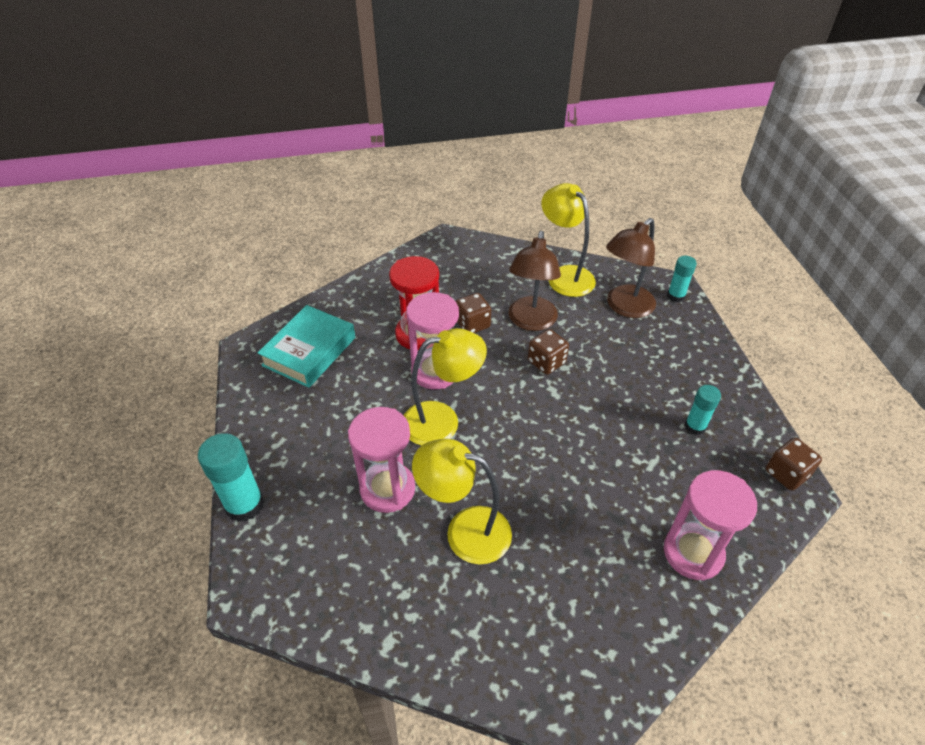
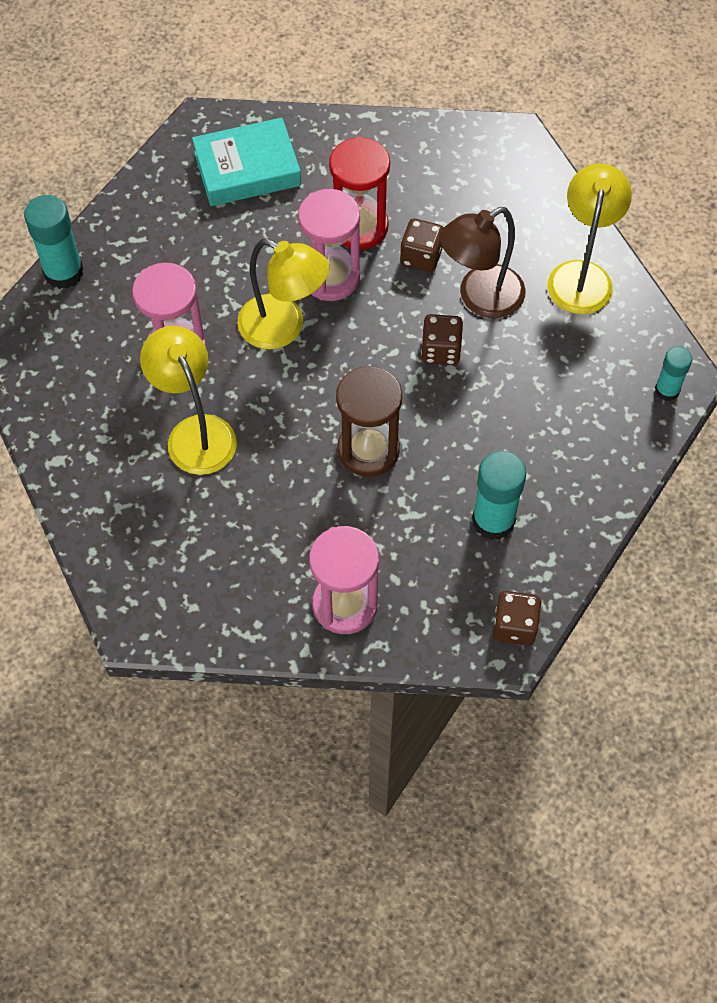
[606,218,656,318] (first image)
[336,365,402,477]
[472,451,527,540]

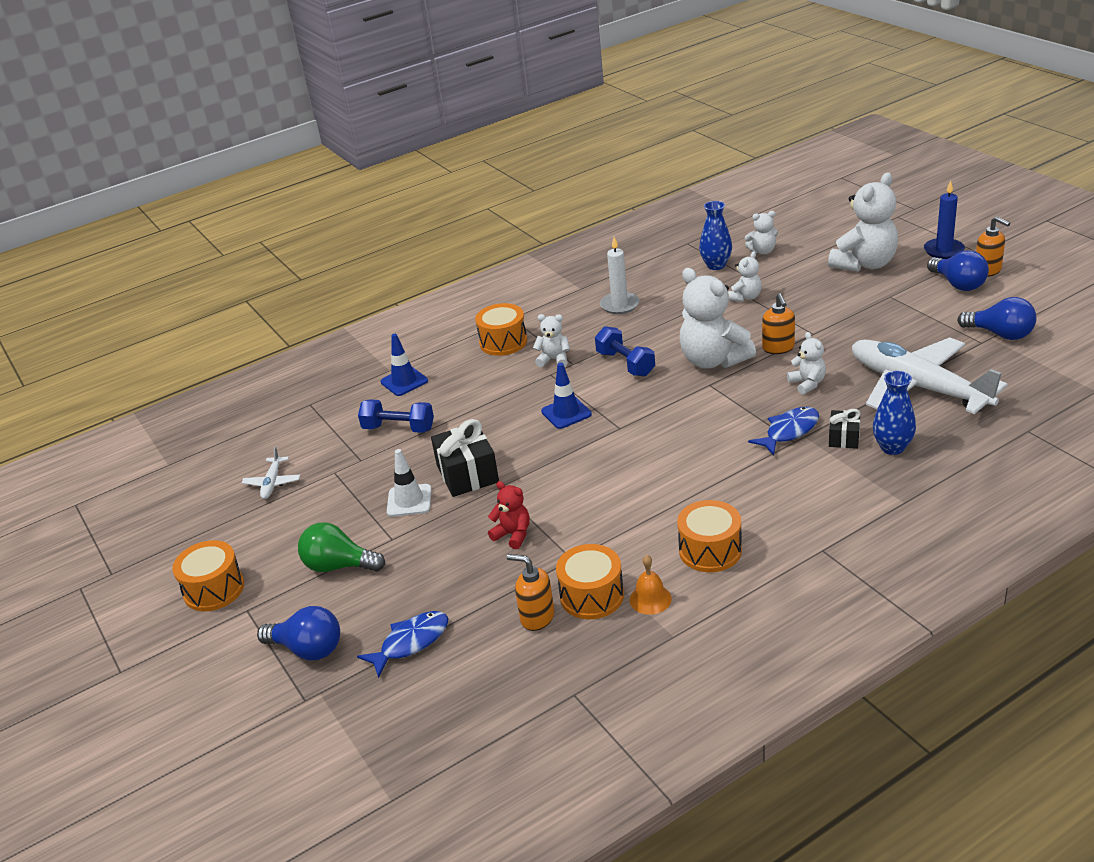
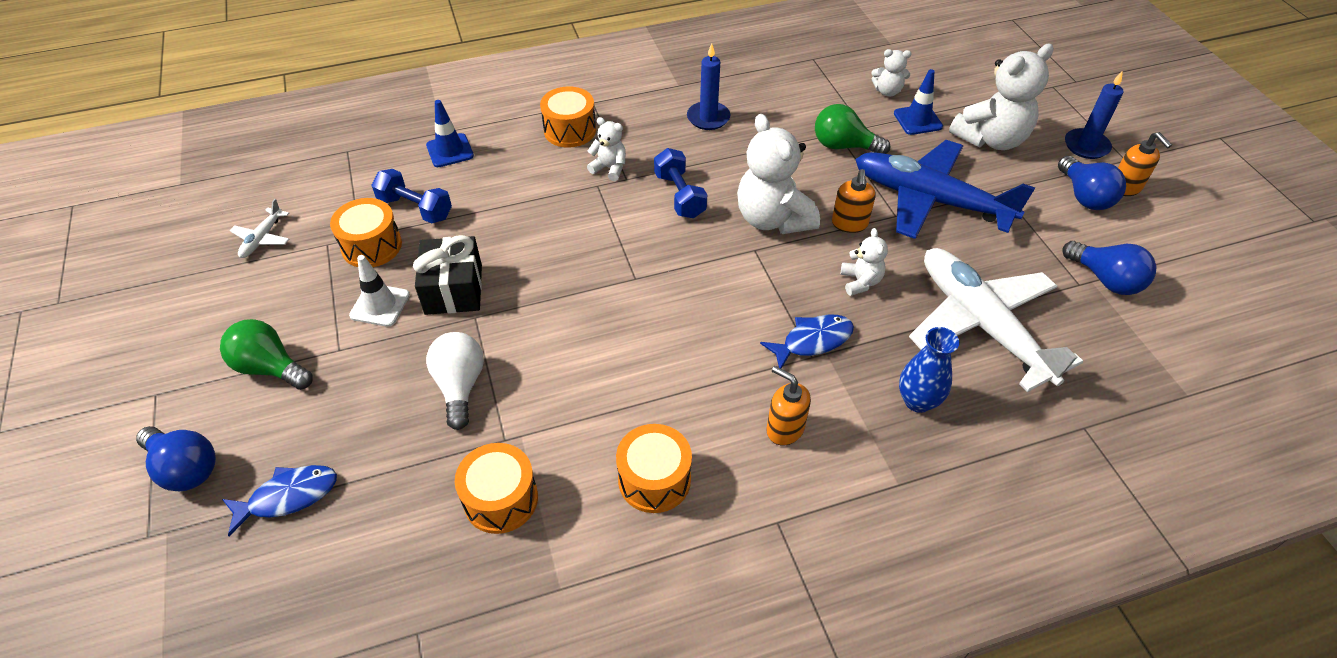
[630,555,672,615] (first image)
[699,201,732,270] (first image)
[829,409,861,449] (first image)
[855,140,1035,239]
[330,198,402,267]
[766,366,811,445]
[894,69,943,135]
[426,332,484,430]
[815,104,890,154]
[687,43,731,130]

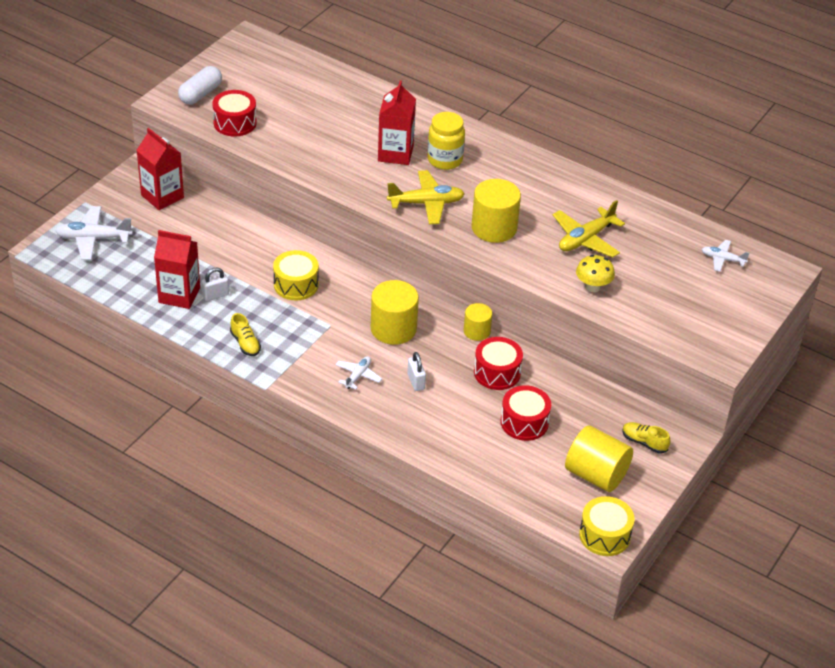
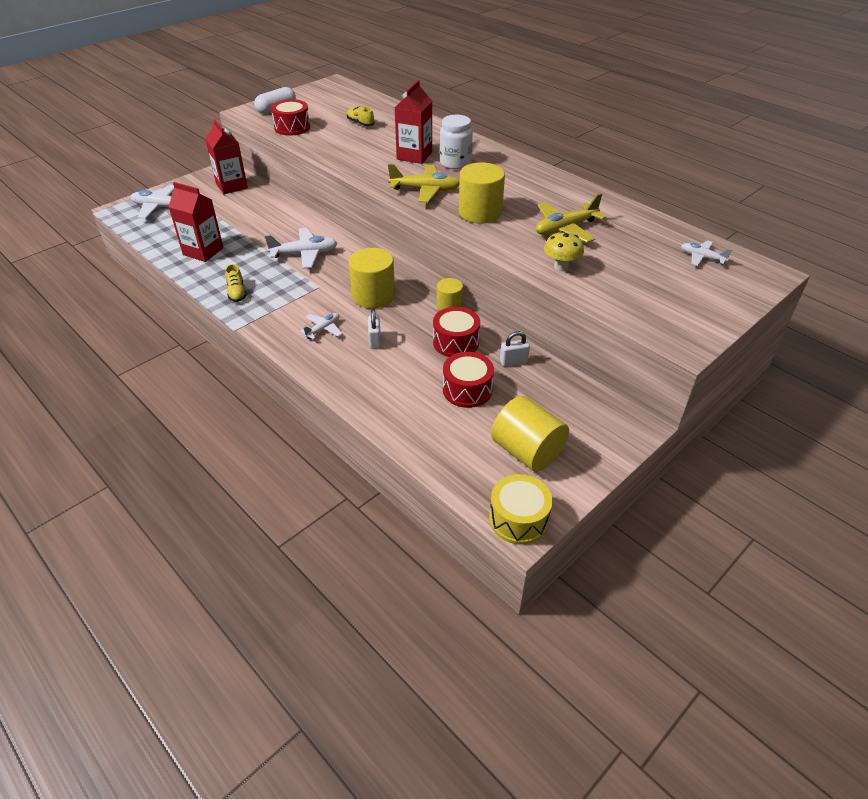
[500,331,530,367]
[347,106,375,126]
[264,228,337,269]
[440,115,473,170]

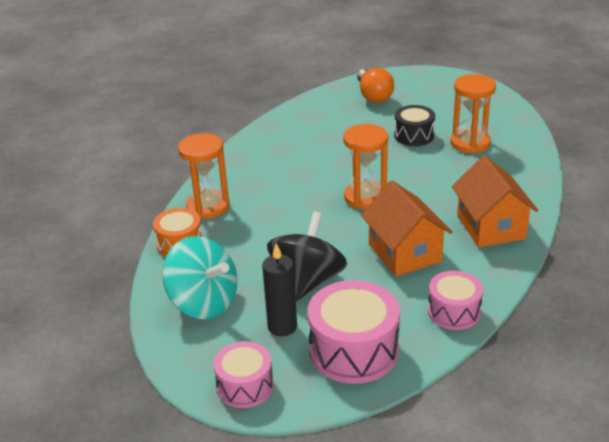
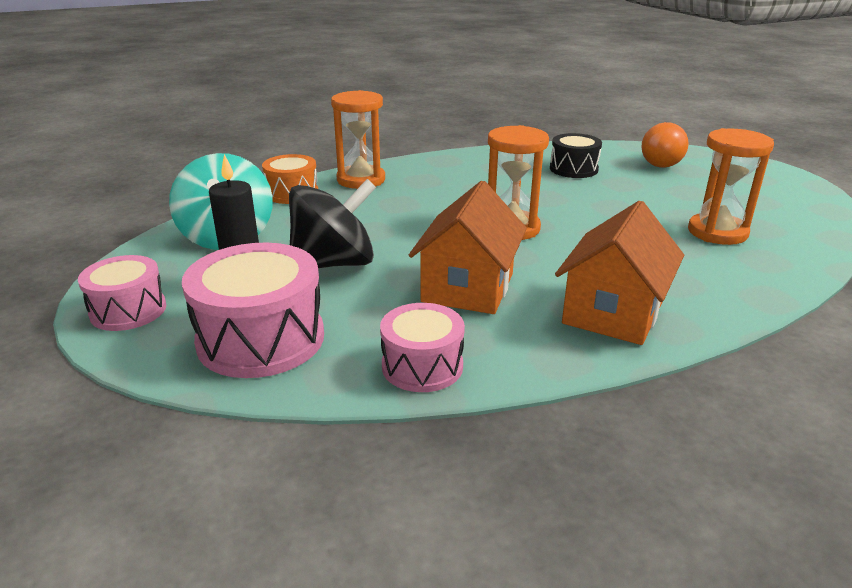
[550,133,602,178]

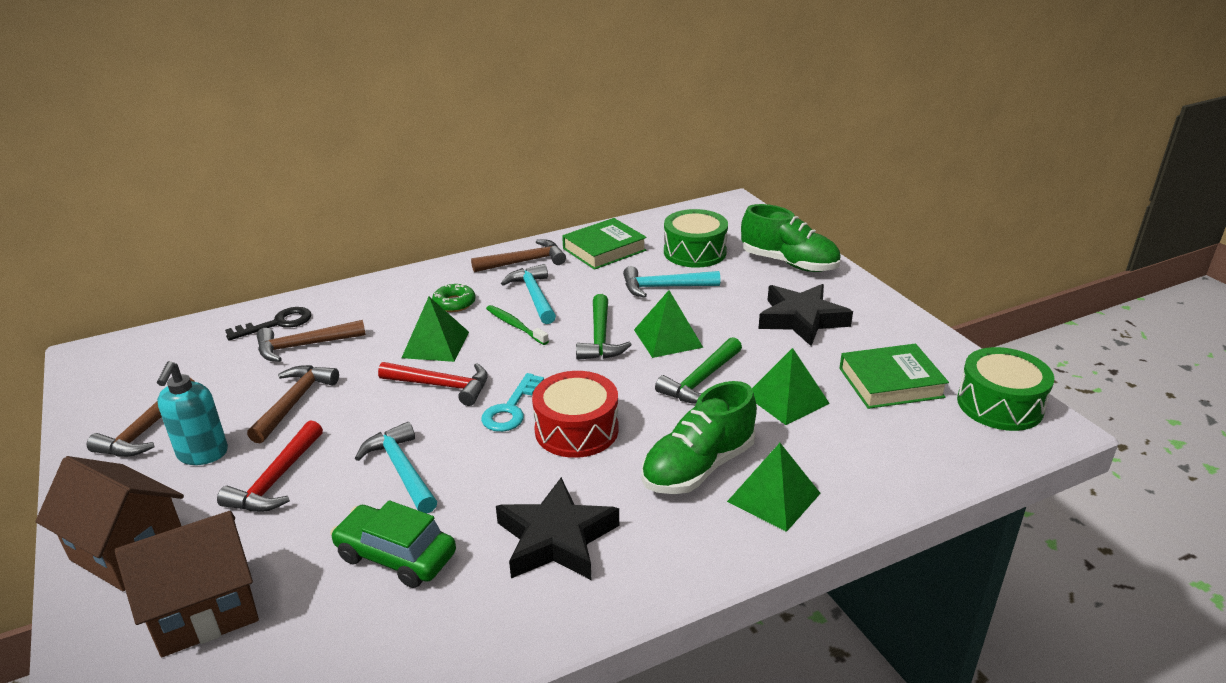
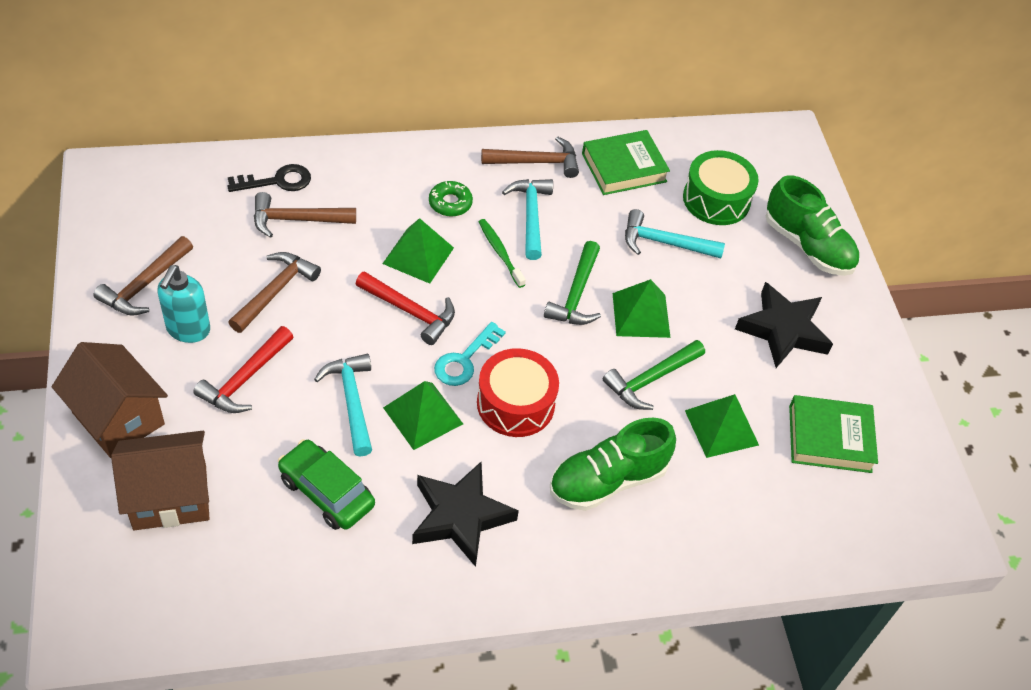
[957,347,1054,431] (first image)
[383,381,463,450]

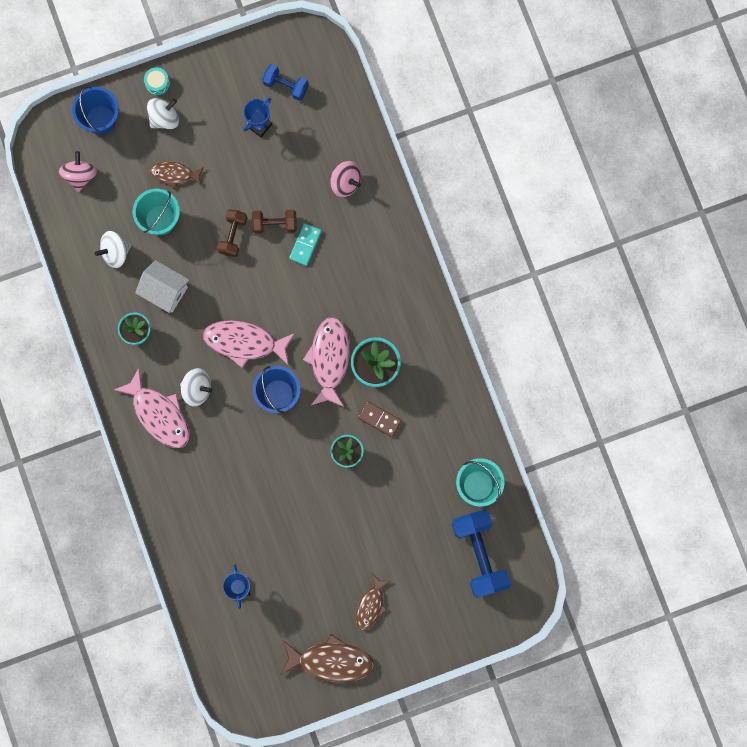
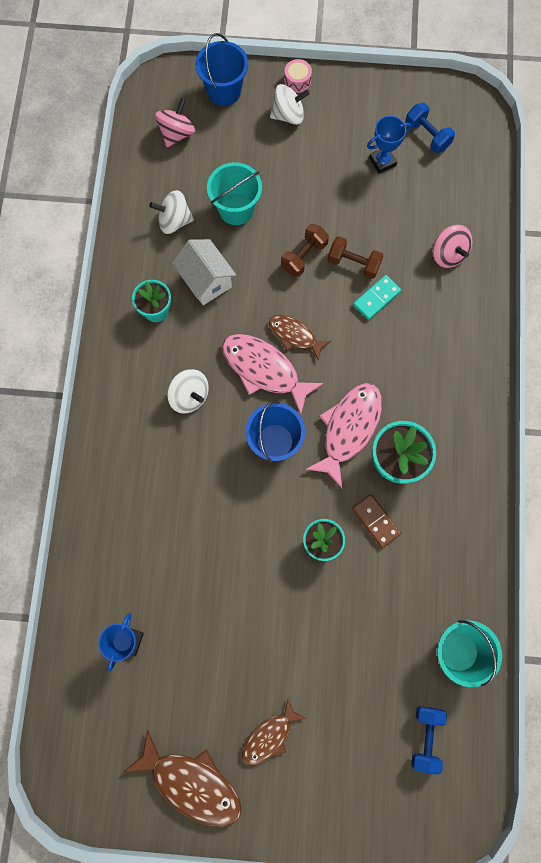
[114,368,189,448] (first image)
[268,315,331,361]
[284,59,312,93]
[411,706,447,775]

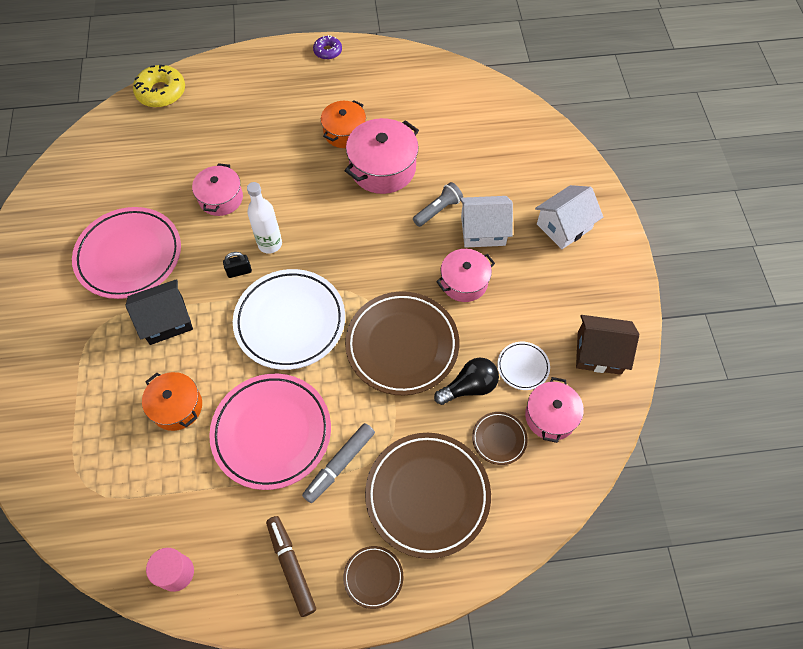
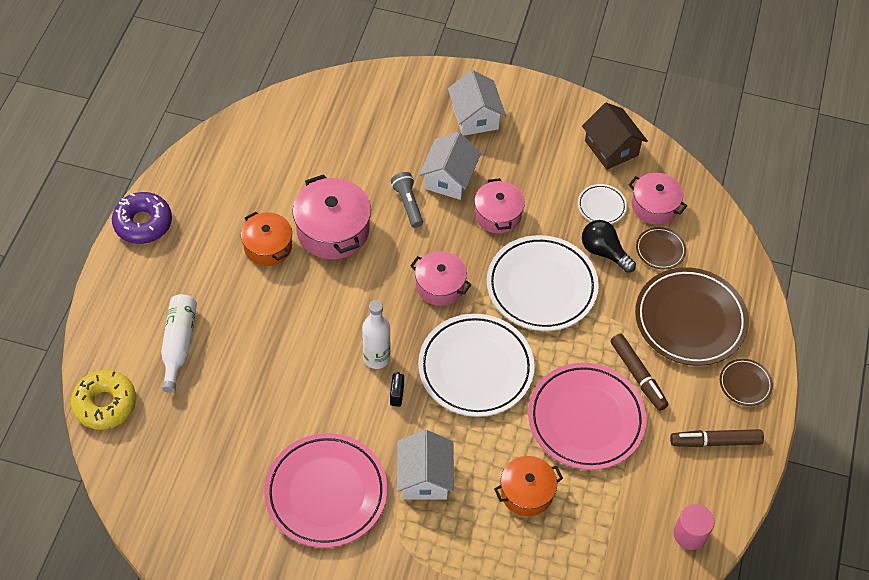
[161,294,197,393]
[410,251,472,306]
[397,430,454,500]
[610,333,668,411]
[487,235,599,331]
[582,220,636,273]
[582,103,648,170]
[112,192,172,244]

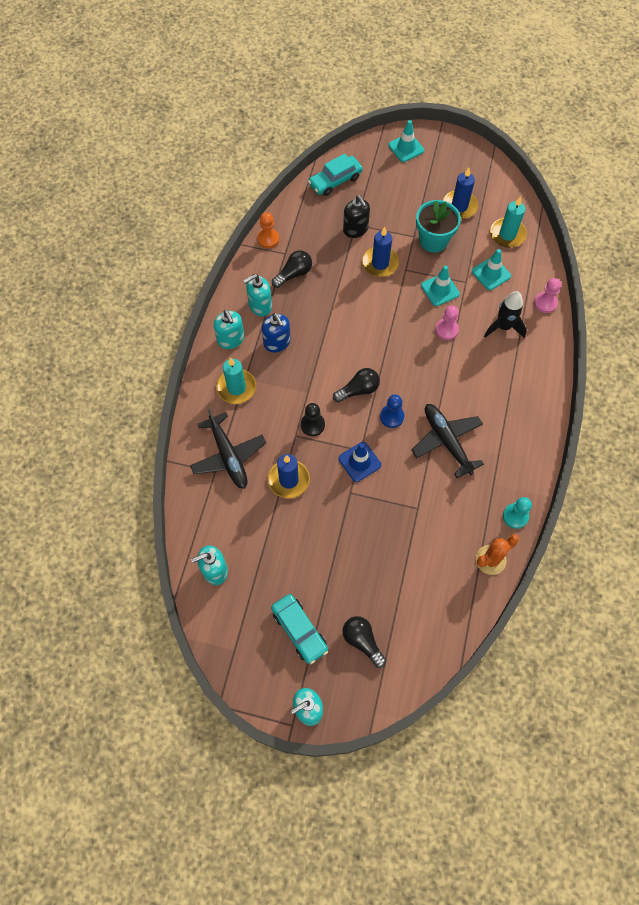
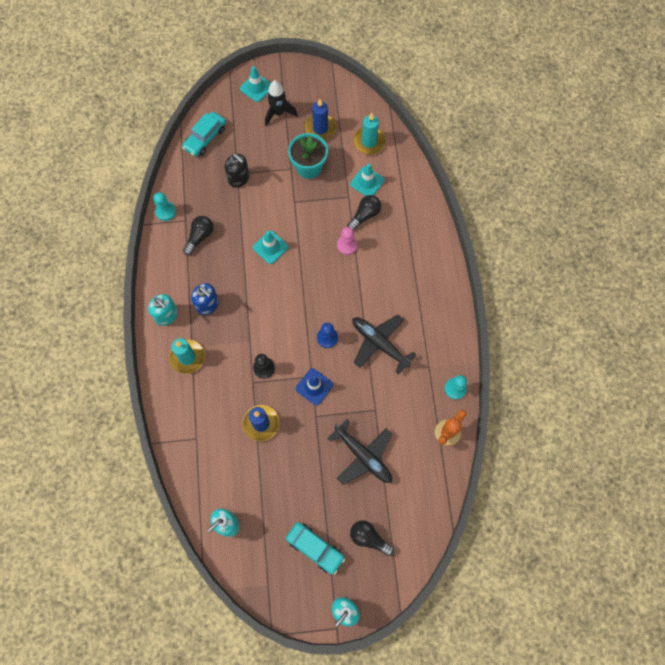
[243,274,272,316] (first image)
[362,227,399,277] (first image)
[534,278,561,313] (first image)
[327,419,392,485]
[347,195,381,231]
[253,231,288,264]
[265,80,298,126]
[153,192,176,221]

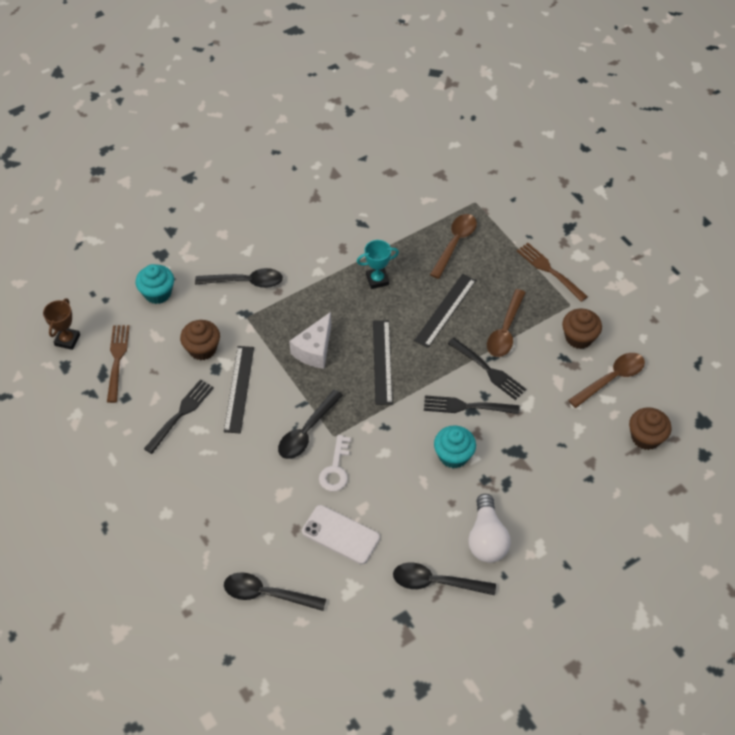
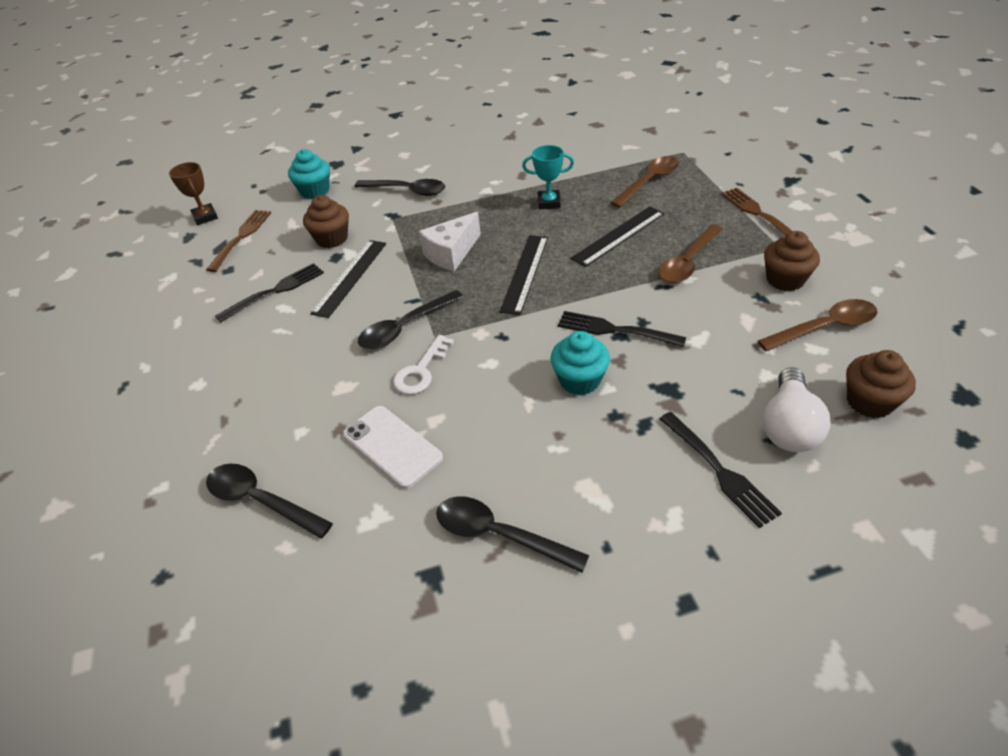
[660,412,782,528]
[763,367,831,452]
[169,162,218,225]

